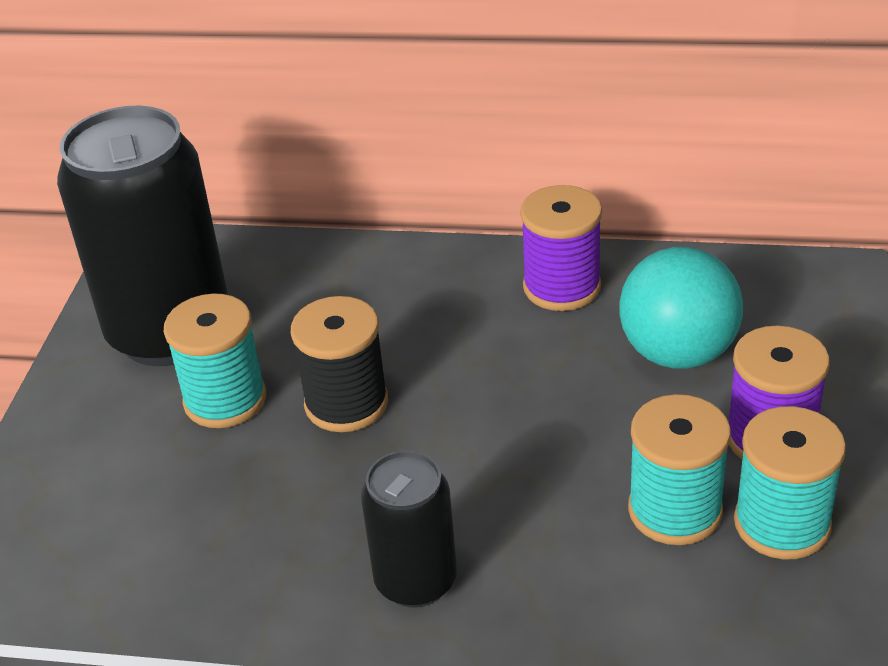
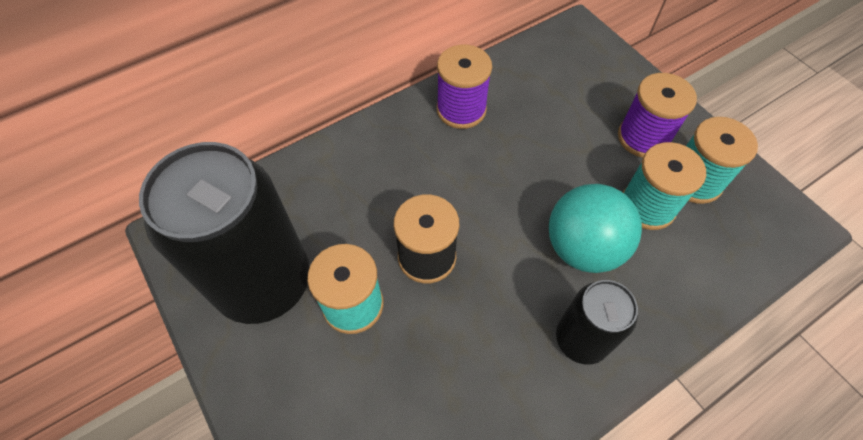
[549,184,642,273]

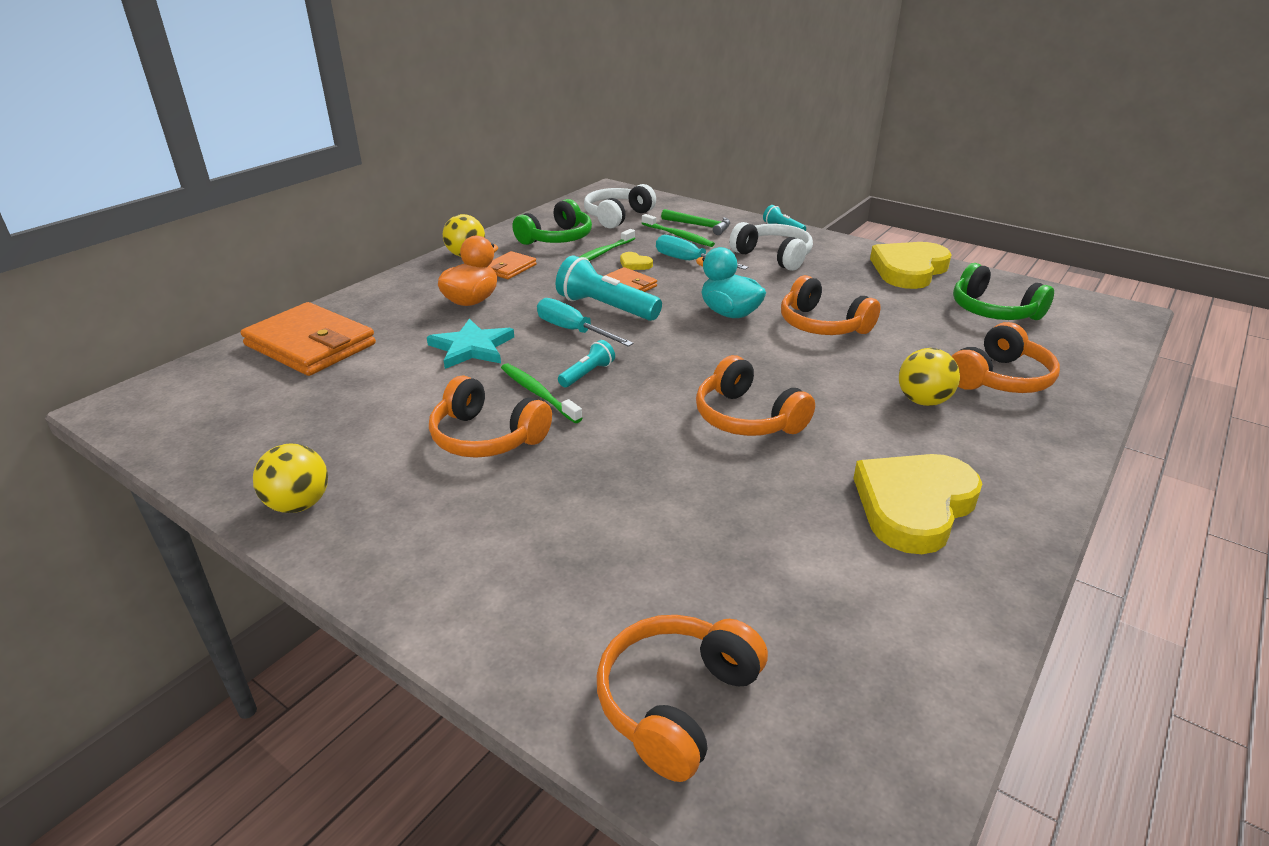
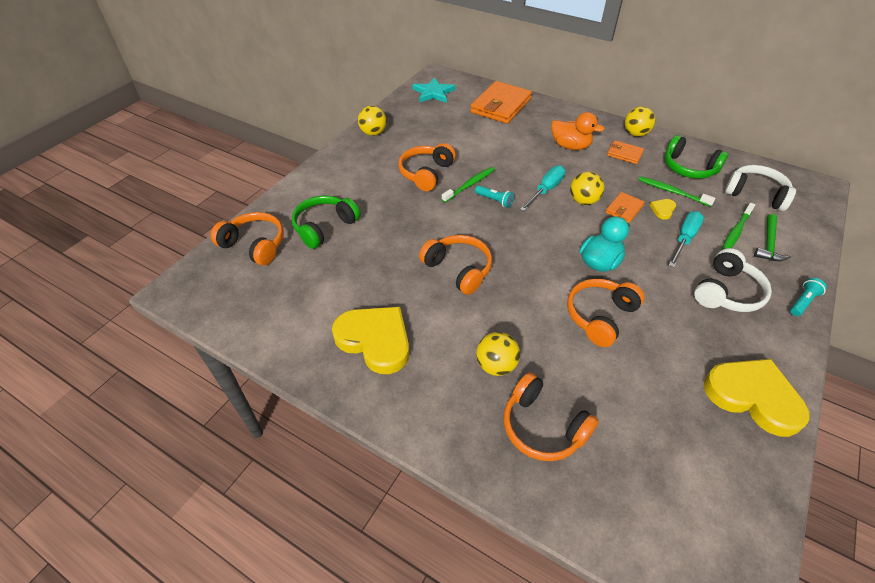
[412,77,456,103]
[292,195,360,249]
[570,172,604,205]
[419,235,492,295]

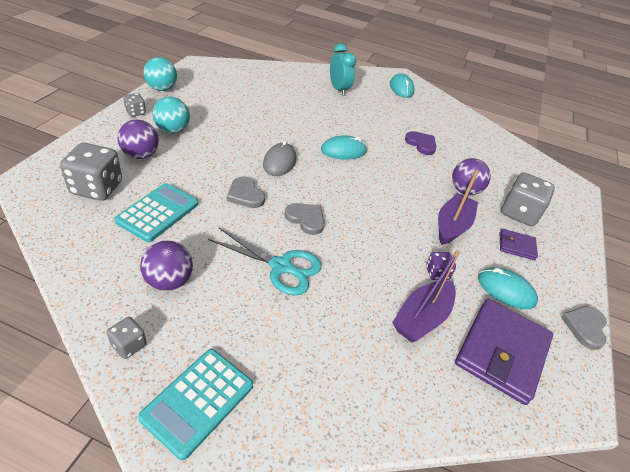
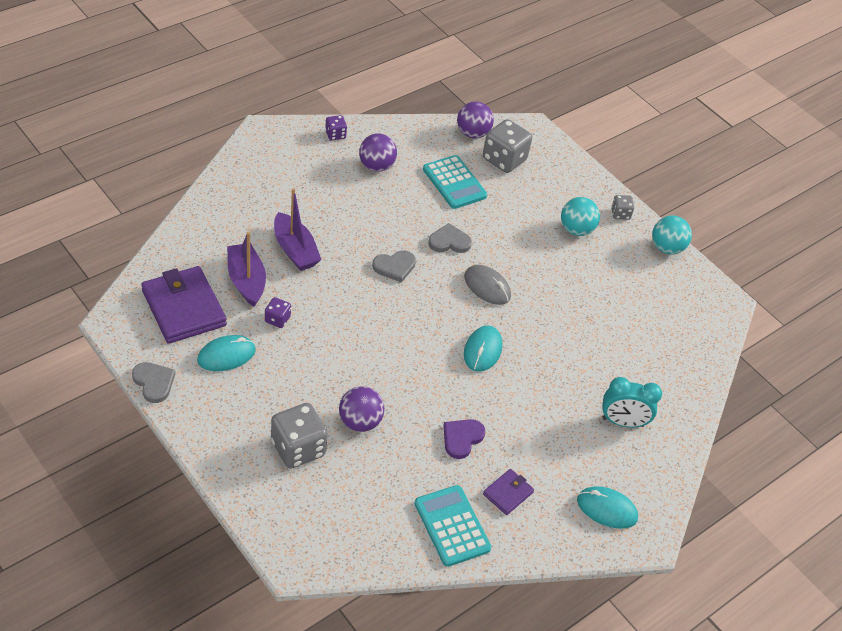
[208,228,322,296] (first image)
[457,102,494,138]
[415,485,491,567]
[274,188,322,271]
[483,469,534,515]
[325,115,347,140]
[443,419,485,459]

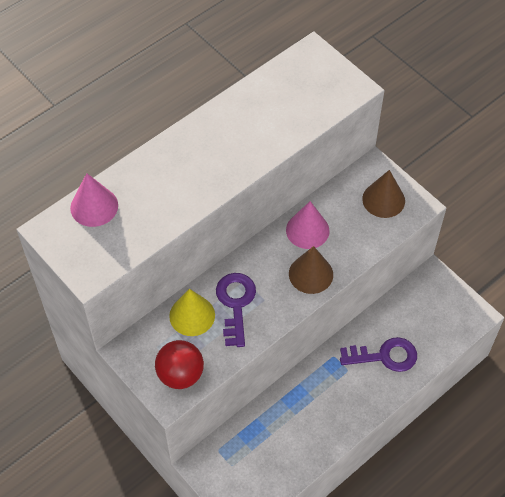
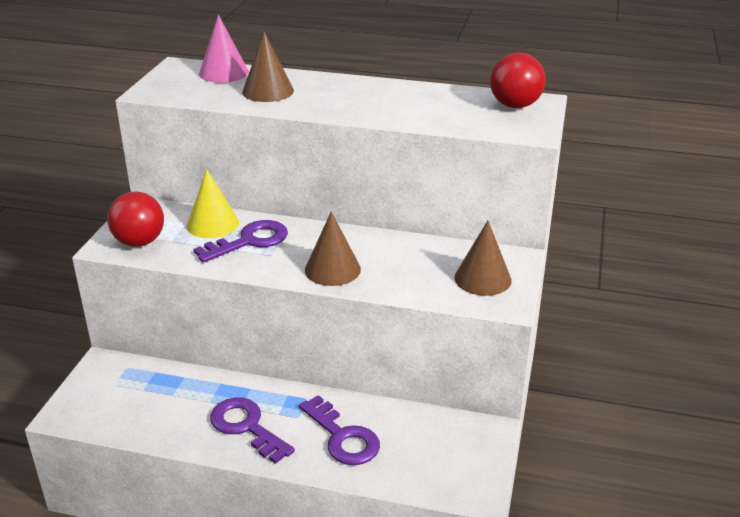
[286,201,330,249] (first image)
[210,397,295,464]
[242,32,294,102]
[490,52,546,108]

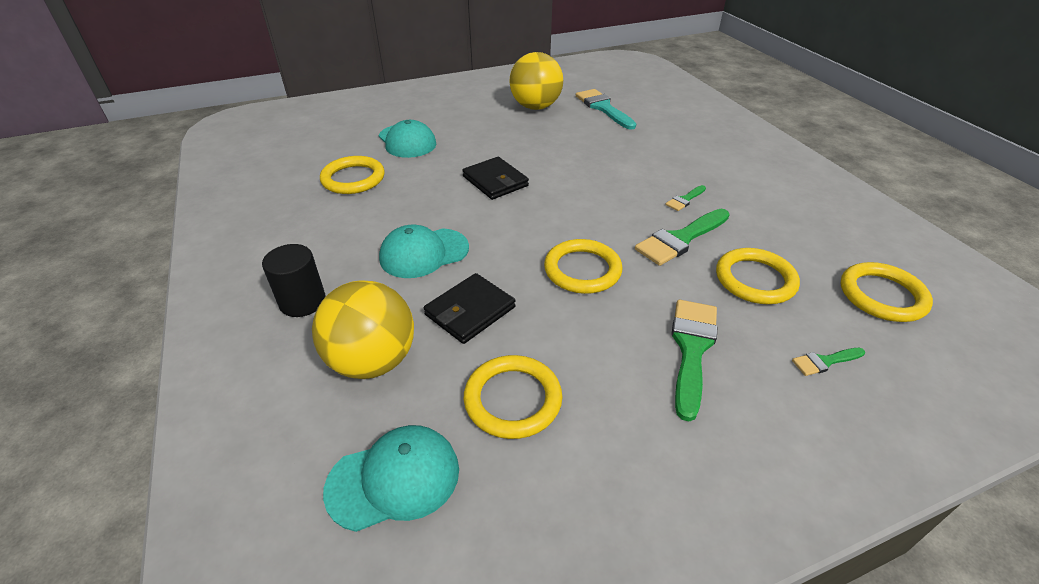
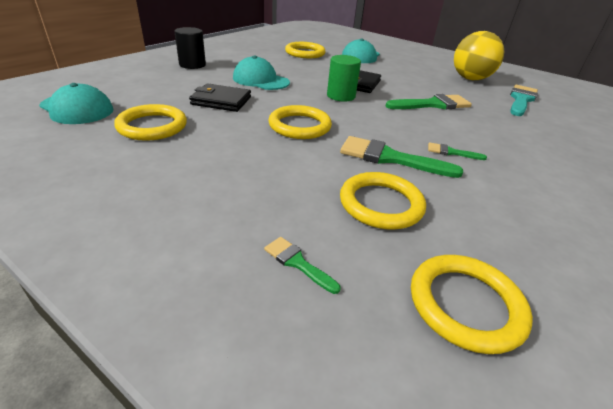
[312,280,414,379] (first image)
[327,55,361,101]
[385,94,472,109]

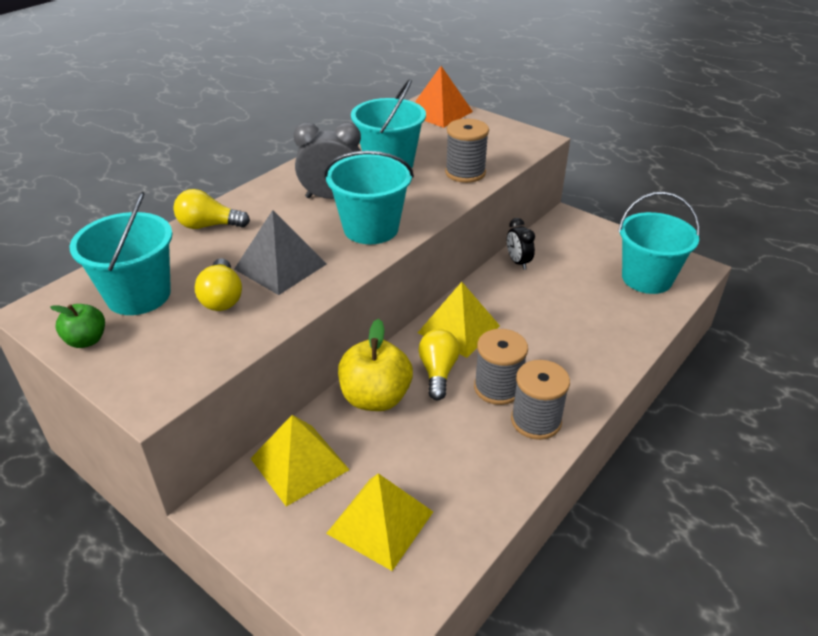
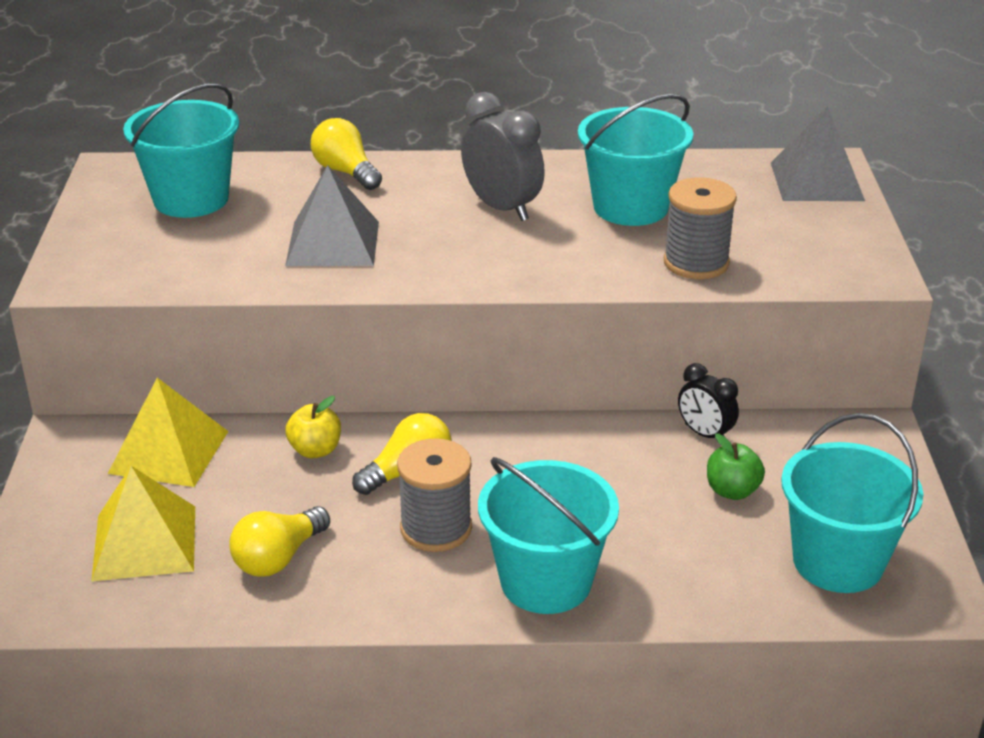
[418,282,500,358] (first image)
[511,360,570,440] (first image)
[707,433,765,500]
[229,506,330,577]
[478,457,619,614]
[771,106,865,201]
[678,363,739,438]
[285,396,341,458]

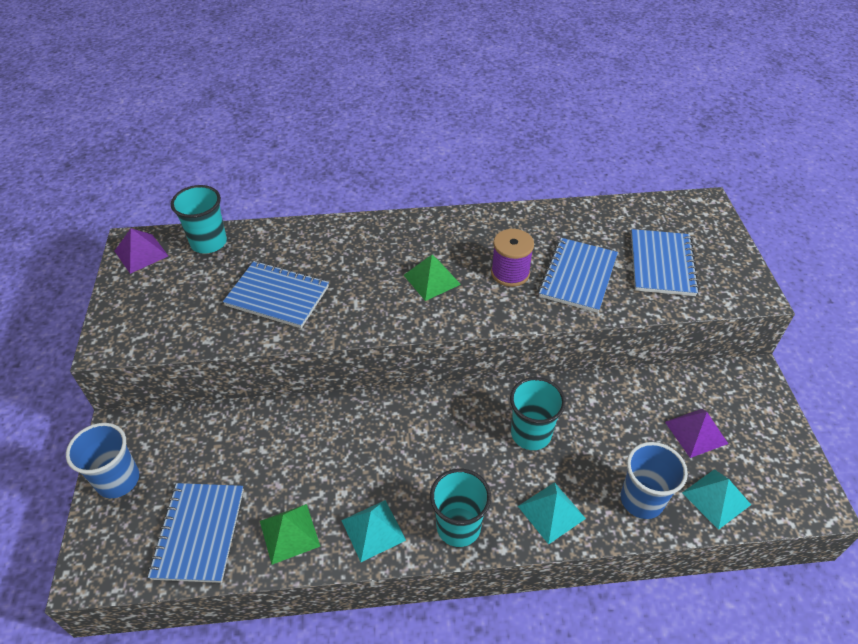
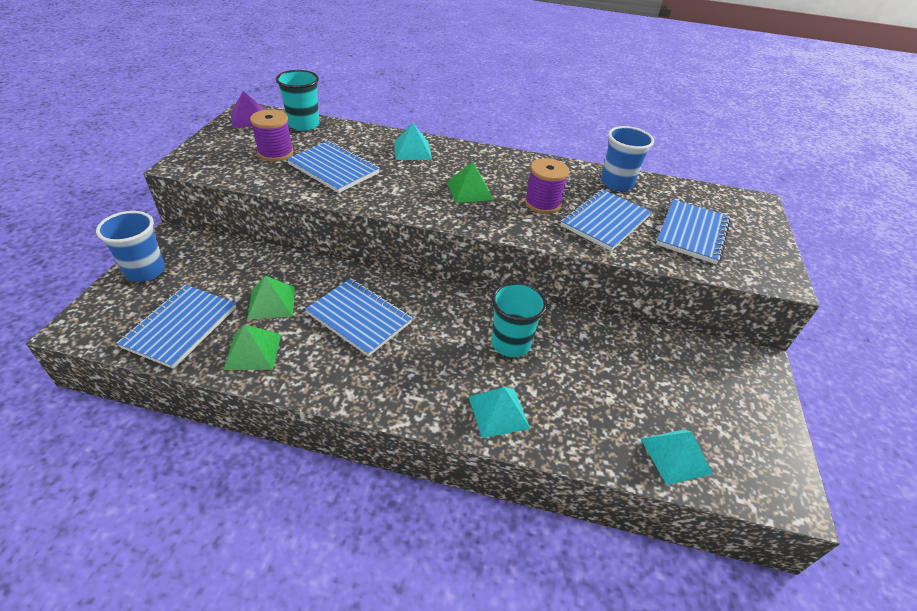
[430,469,491,547] (first image)
[665,409,728,458] (first image)
[247,276,295,319]
[250,109,293,161]
[305,278,413,357]
[394,123,432,160]
[601,126,654,191]

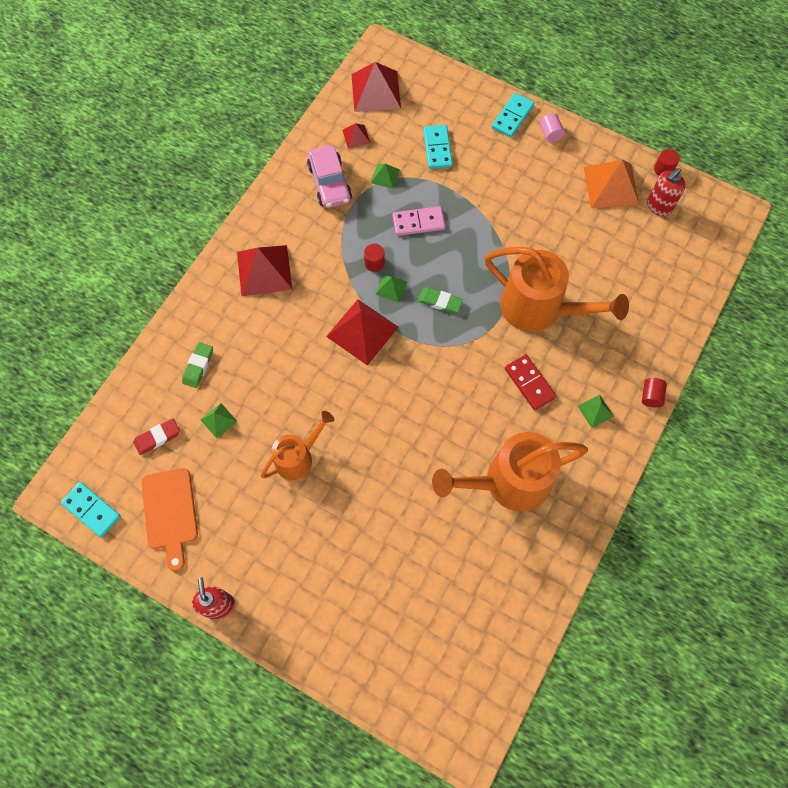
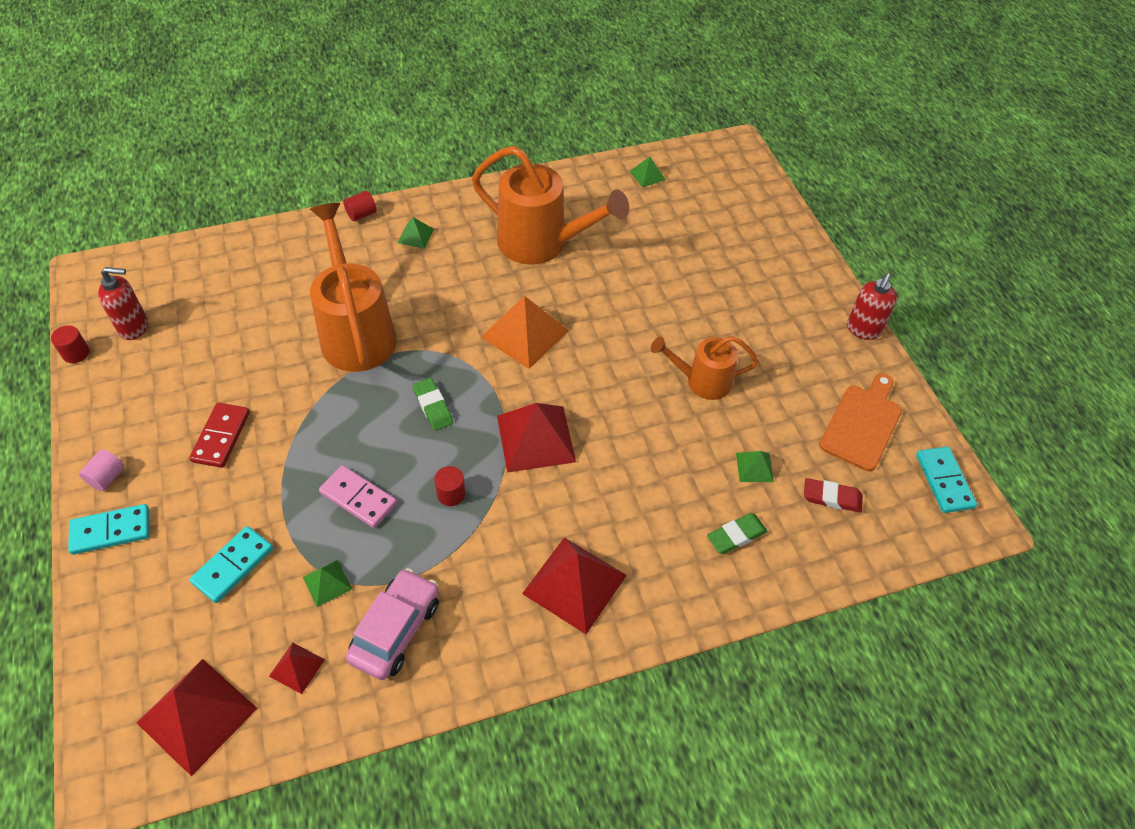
[629,157,666,188]
[189,403,250,468]
[481,296,569,369]

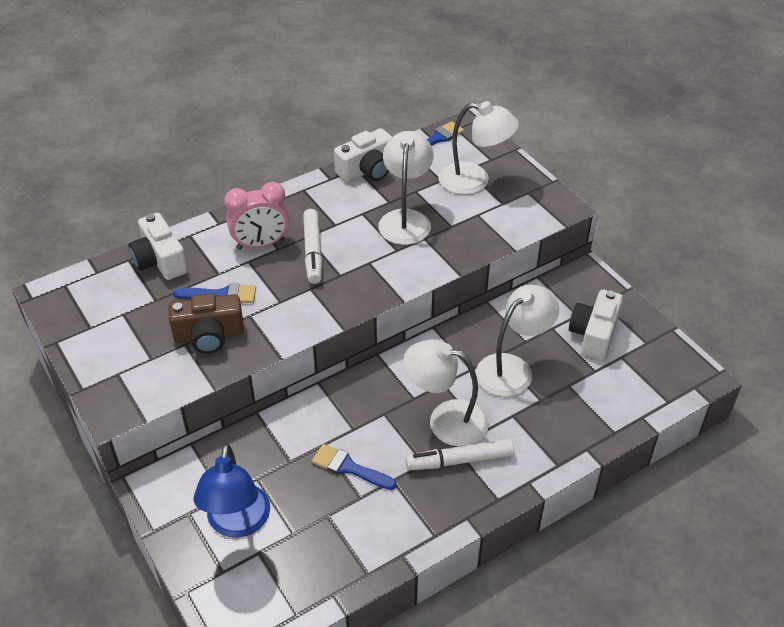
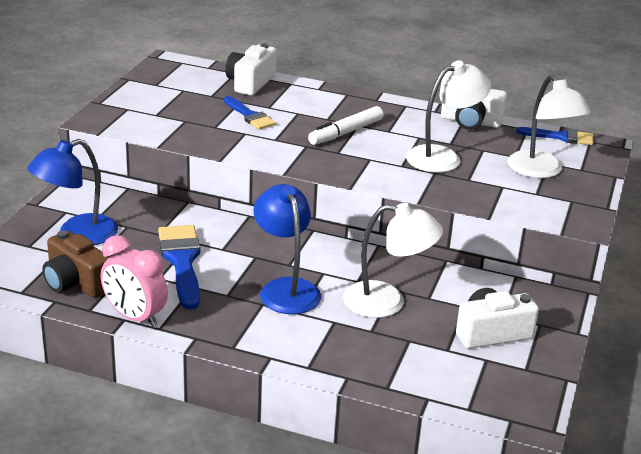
[405,439,514,471] (first image)
[42,231,110,298]
[101,235,168,328]
[253,184,321,314]
[158,225,200,310]

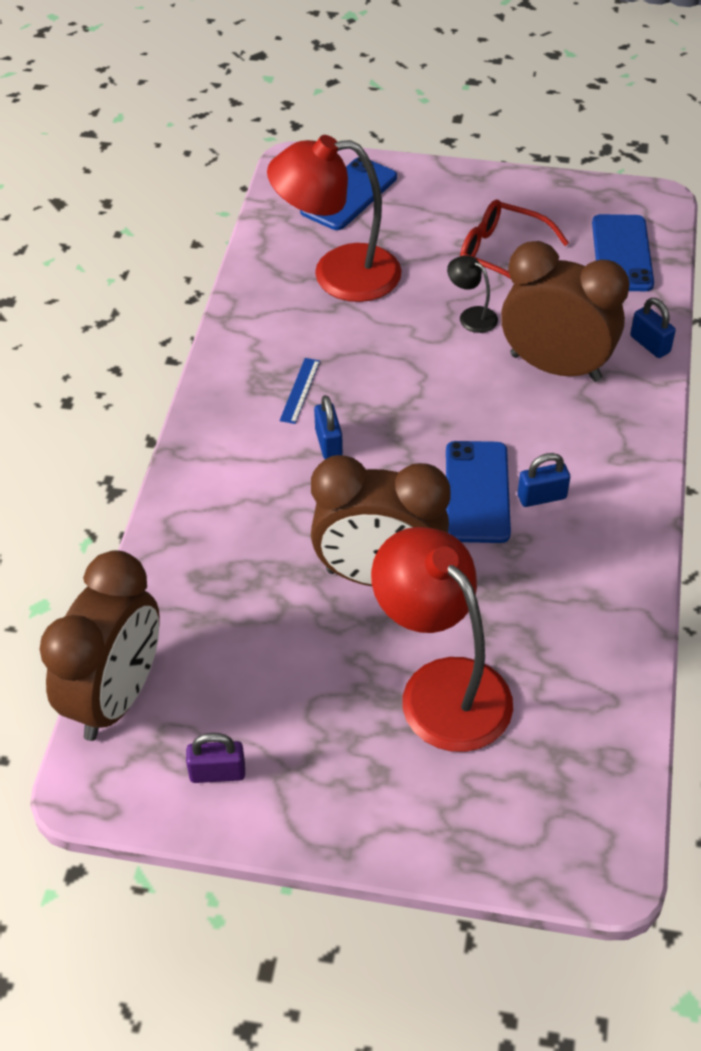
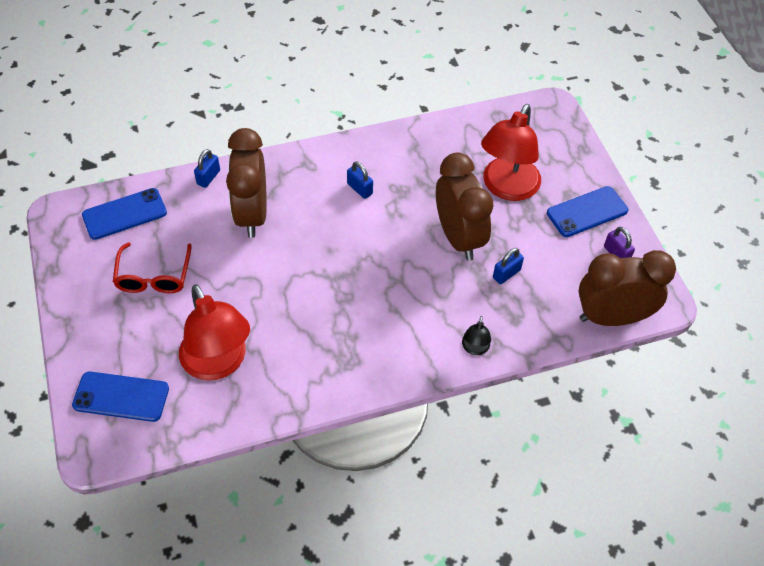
[280,358,320,424] (first image)
[493,248,524,284]
[547,186,628,237]
[462,316,491,355]

